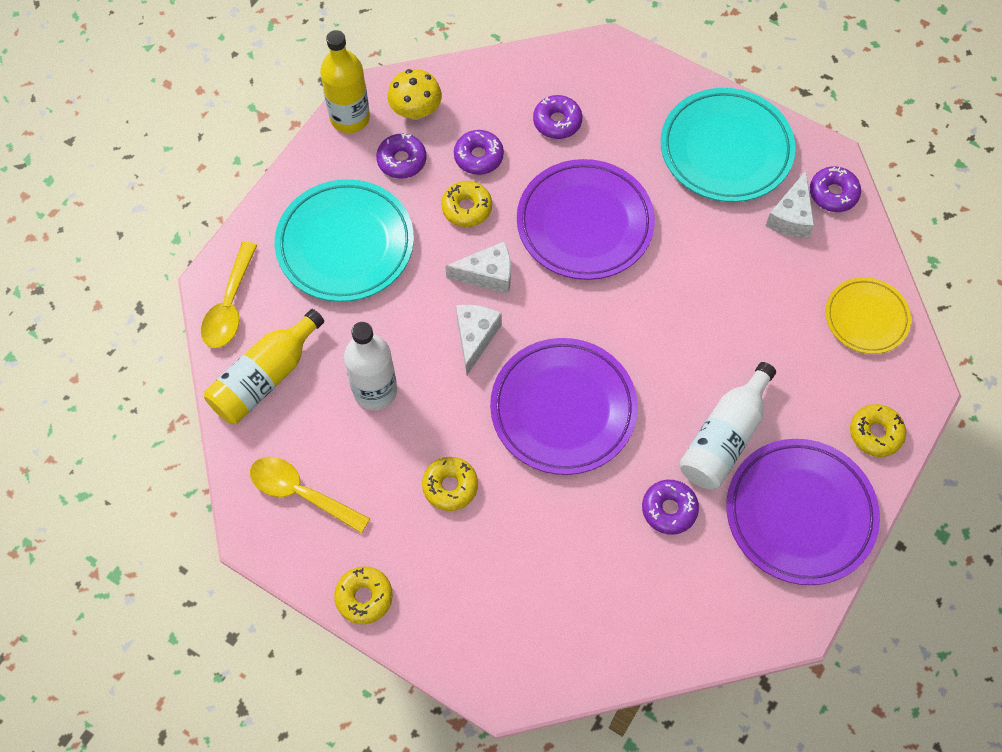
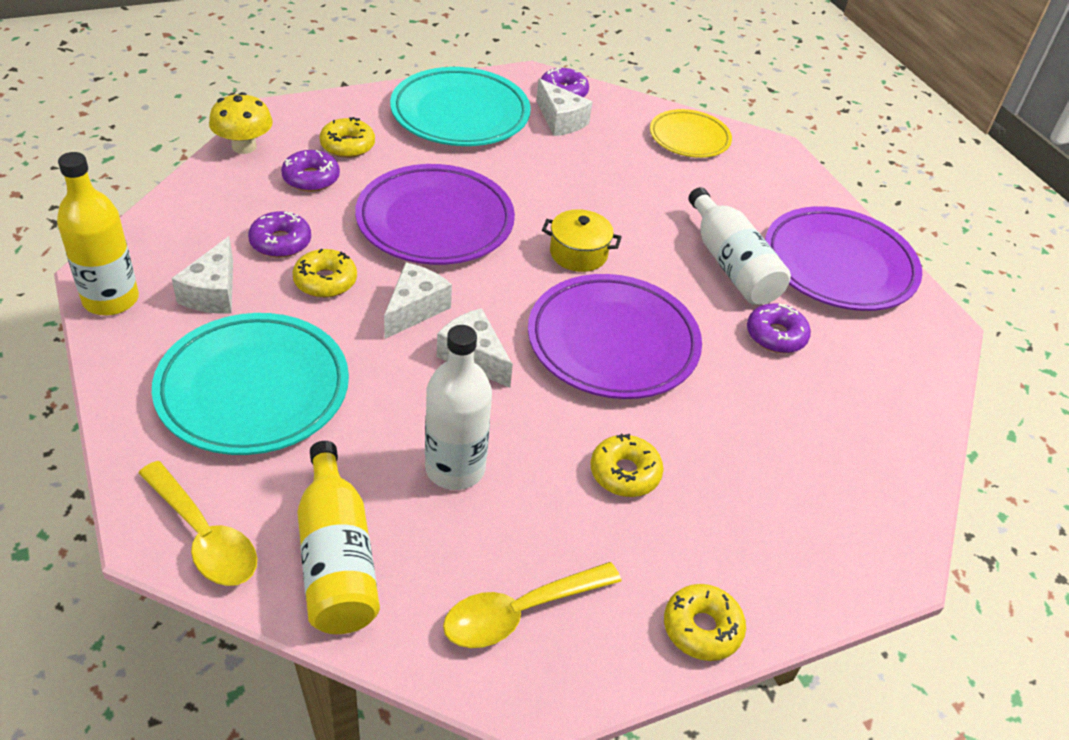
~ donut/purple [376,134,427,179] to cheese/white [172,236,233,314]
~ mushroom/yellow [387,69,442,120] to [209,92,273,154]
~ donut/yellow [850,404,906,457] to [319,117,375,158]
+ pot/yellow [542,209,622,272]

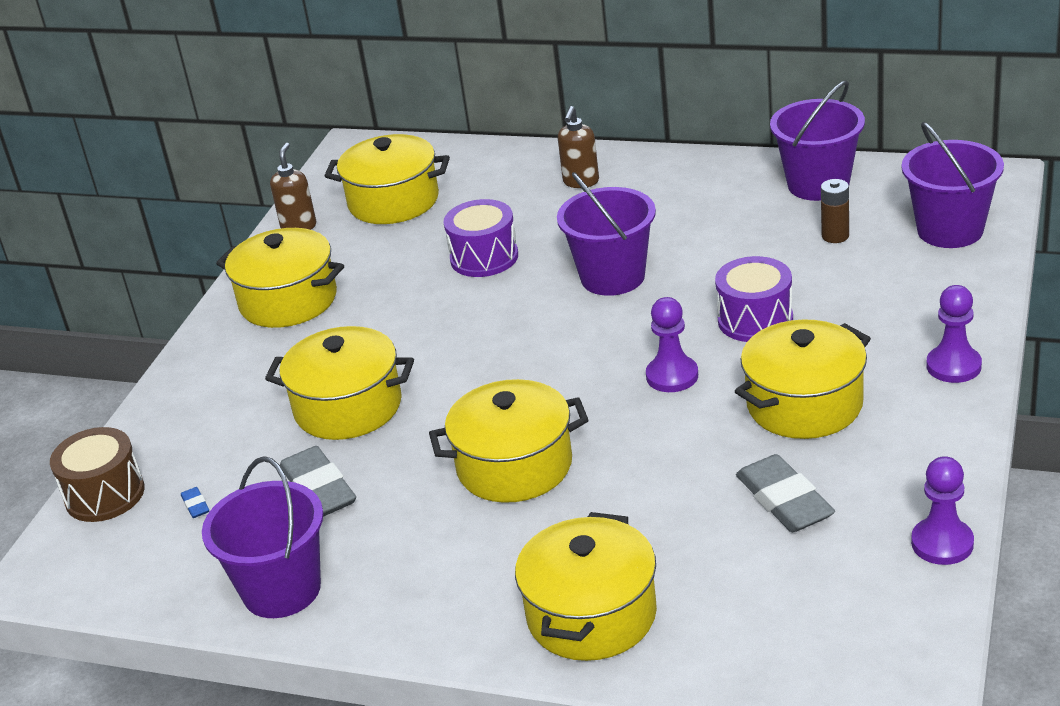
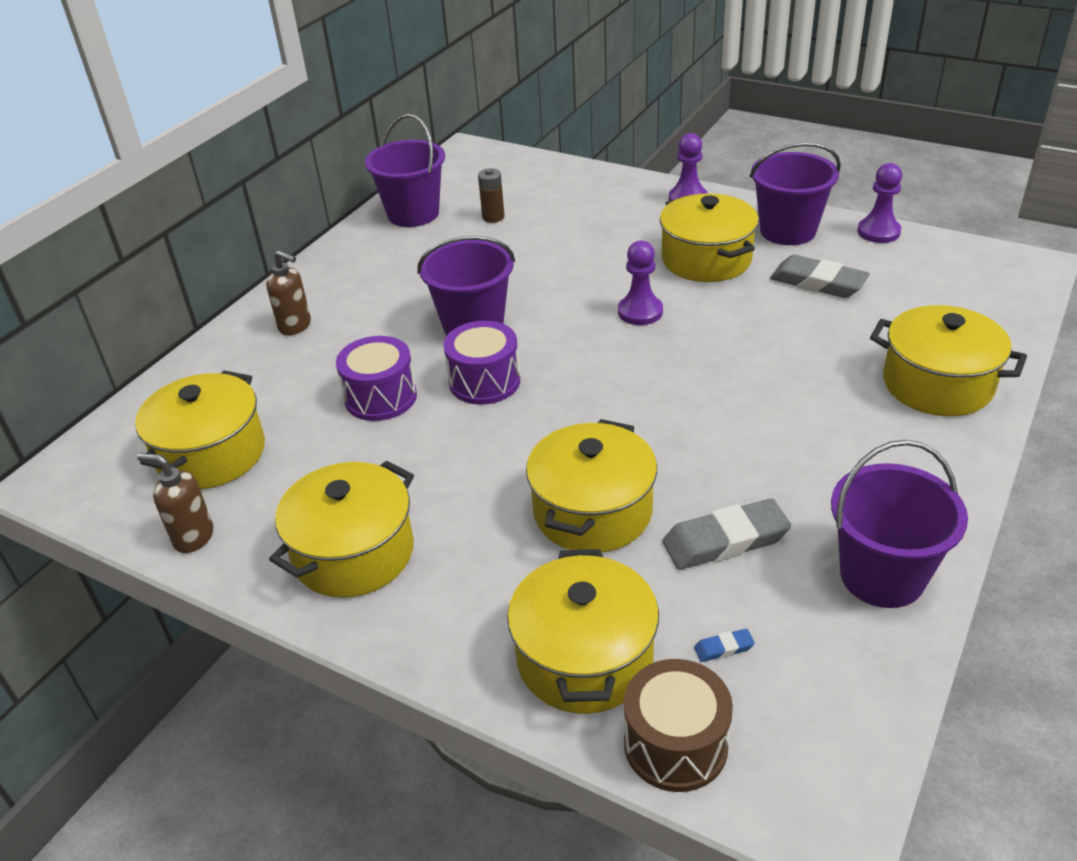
~ drum/purple [715,256,793,342] to [443,321,520,405]
~ pot/yellow [429,379,588,503] to [507,549,659,714]
~ bucket/purple [902,122,1004,248] to [750,142,841,245]
~ eraser/grey [736,454,835,532] = [770,255,870,298] 45 degrees clockwise

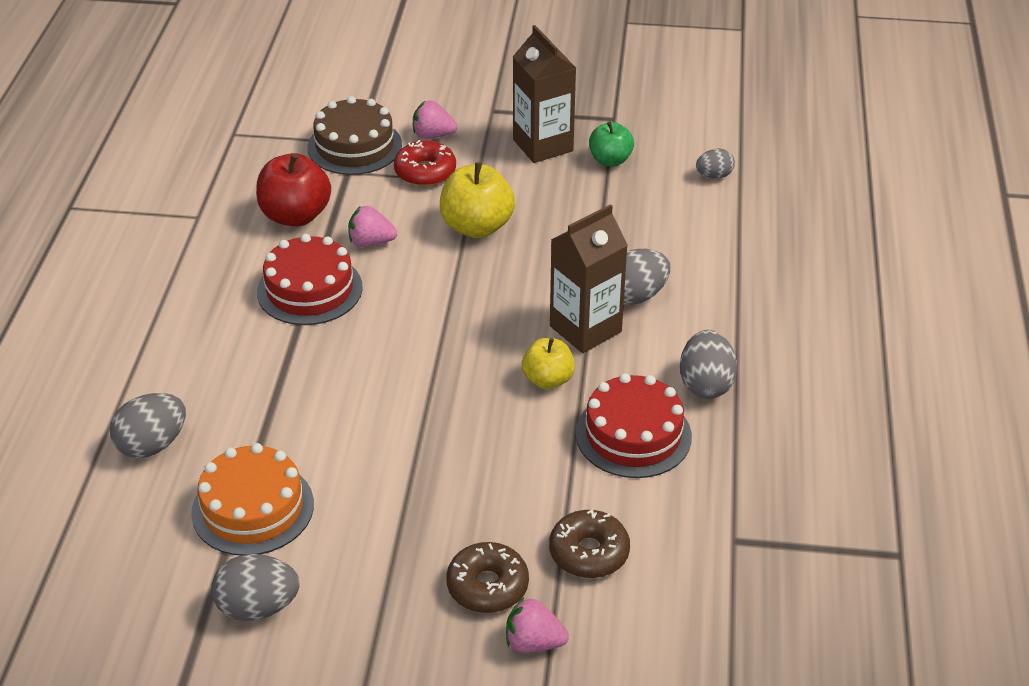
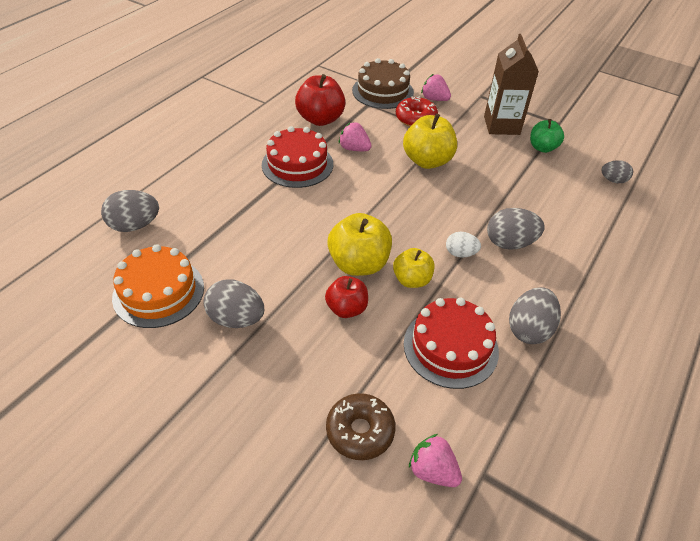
~ egg/grey [211,554,299,621] to [203,279,264,328]
+ apple/red [325,276,368,318]
+ apple/yellow [327,213,392,276]
~ strawberry/pink [506,597,569,653] to [409,434,462,487]
~ carton/brown [550,204,628,353] to egg/white [446,232,481,257]
- donut/brown [446,542,529,613]

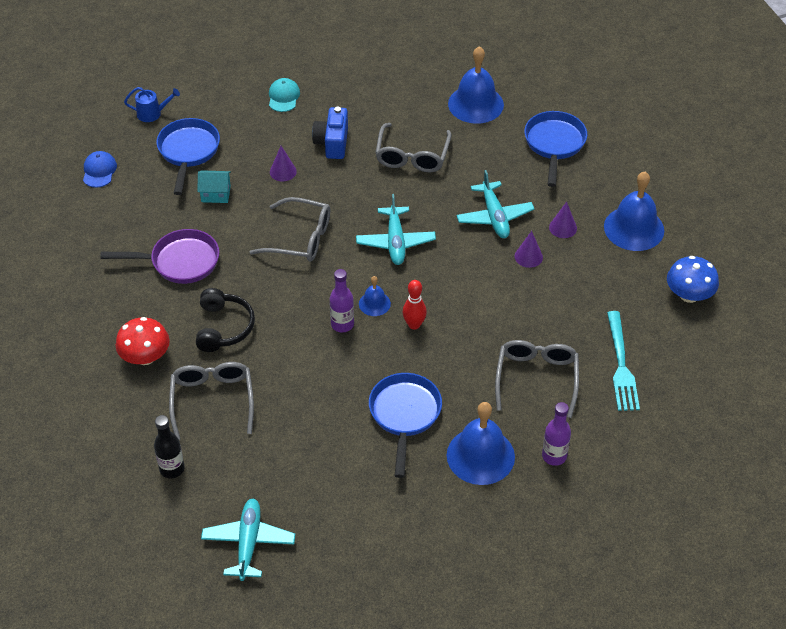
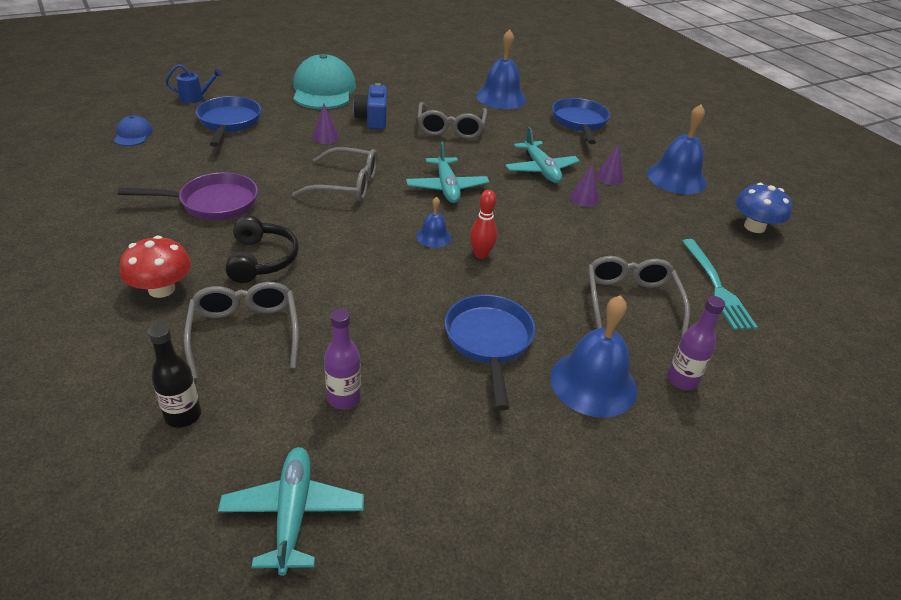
~ cap/turquoise [269,78,300,112] = [293,54,356,109] x2.14
~ bottle/purple [330,269,354,332] to [324,309,361,409]
- house/turquoise [197,170,231,203]

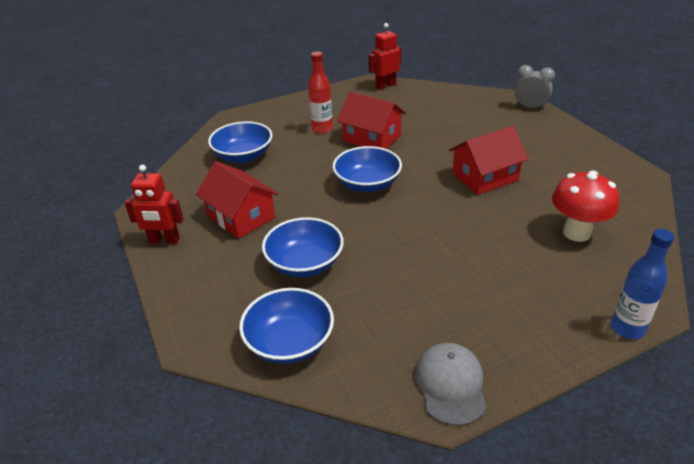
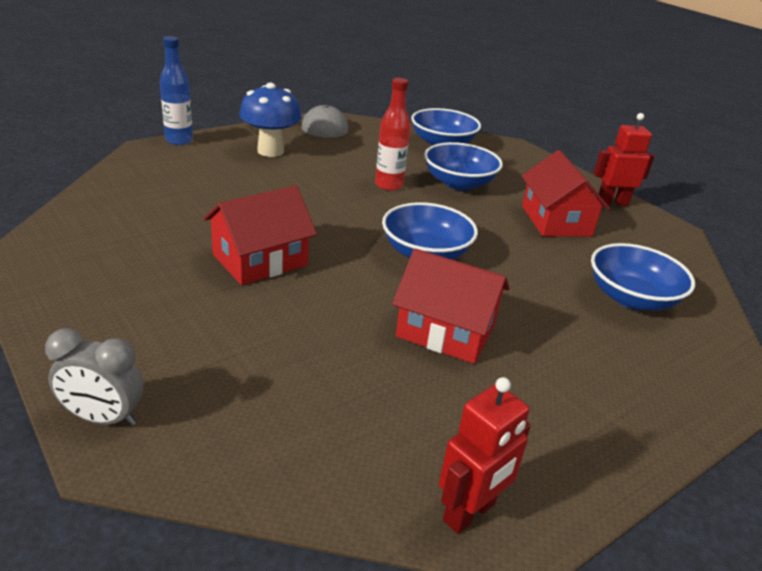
+ mushroom/blue [240,83,301,157]
~ bottle/red [308,51,333,134] to [375,78,410,191]
~ house/red [196,161,278,239] = [522,150,610,237] 45 degrees clockwise
- mushroom/red [552,170,619,242]

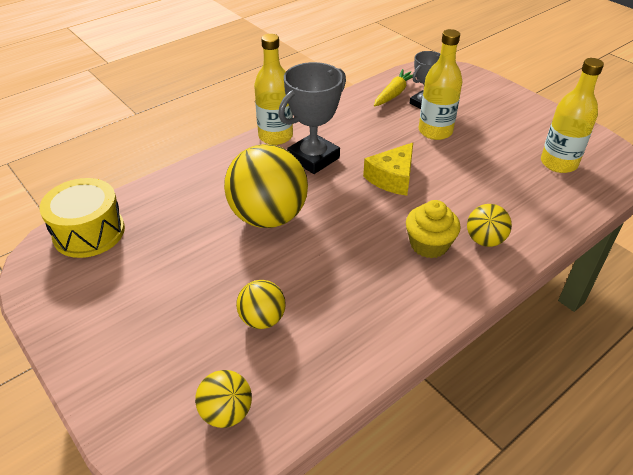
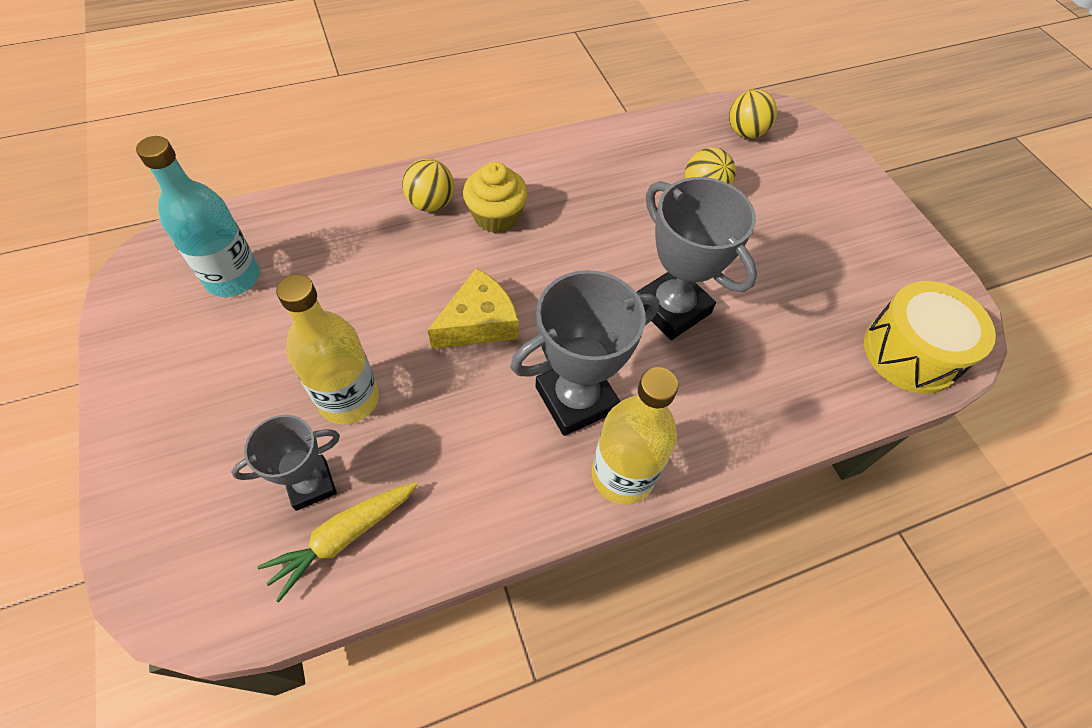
~ bottle/yellow [541,58,604,173] to bottle/turquoise [136,136,260,297]
~ ball/yellow [224,144,308,228] to trophy/grey [636,177,757,340]

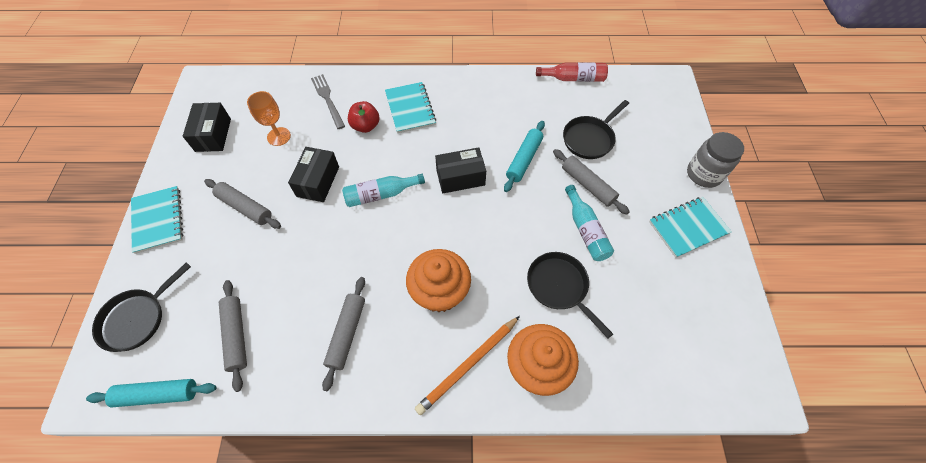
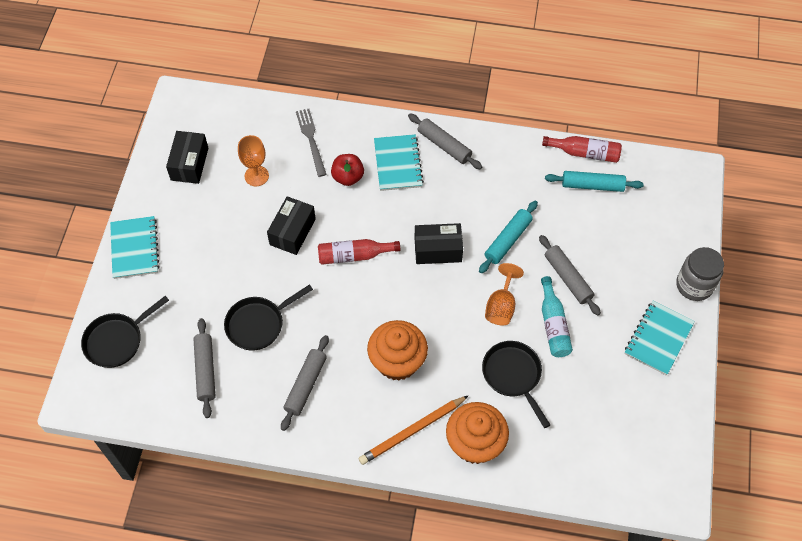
~ pan/black [563,100,629,159] to [224,284,313,350]
~ bottle/turquoise [342,174,425,207] to bottle/red [318,239,400,265]
~ rolling pin/grey [204,179,281,229] to [408,113,482,169]
+ goblet/orange [485,263,524,325]
~ rolling pin/turquoise [86,379,216,407] to [545,171,644,192]
~ notebook/turquoise [649,197,732,258] = [625,301,695,375] 45 degrees counterclockwise

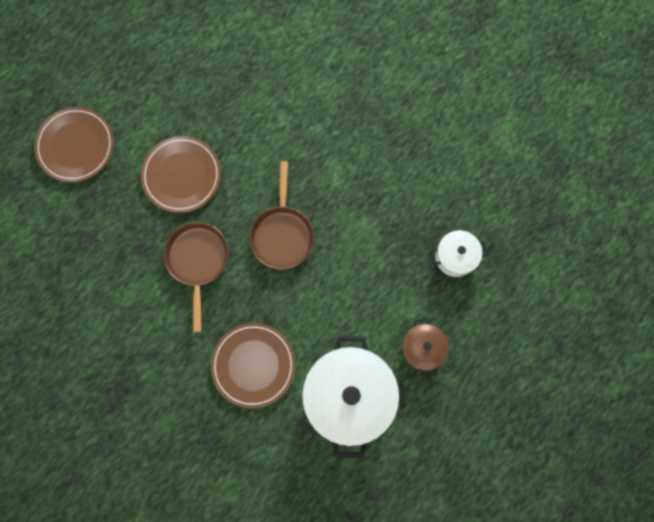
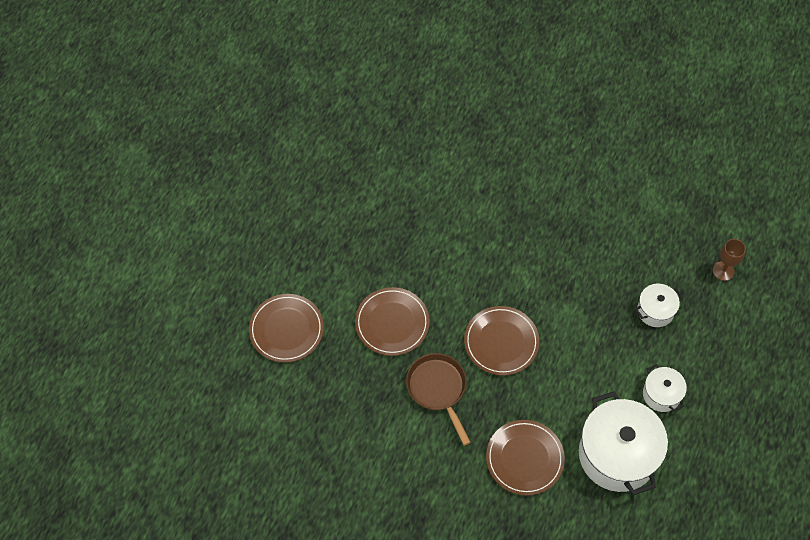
~ pan/brown [249,161,314,270] to plate/brown [464,306,539,376]
~ pot/brown [402,318,449,377] to pot/white [643,364,687,412]
+ goblet/brown [713,239,746,281]

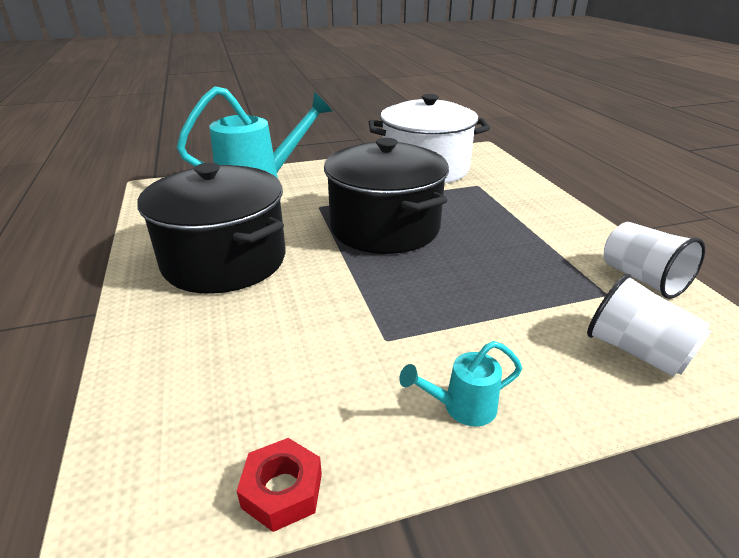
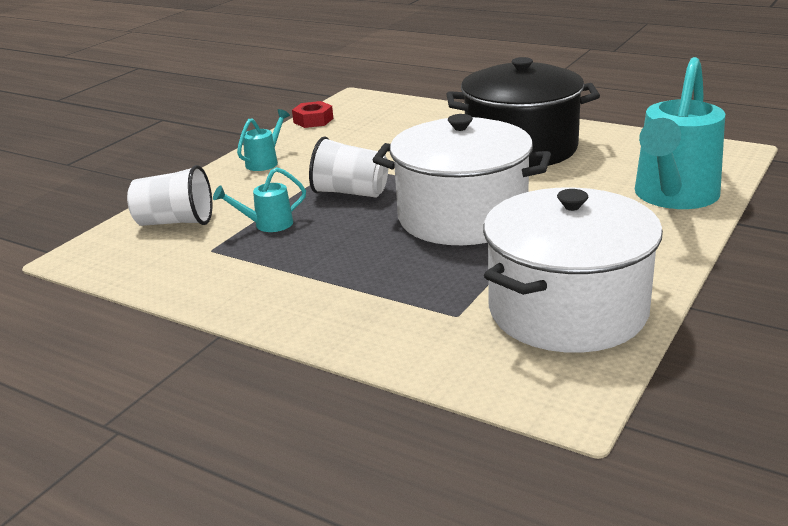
+ watering can/turquoise [213,167,306,232]
~ cup/white [604,222,705,299] to [309,136,388,197]
~ pot/black [324,138,449,254] to pot/white [373,114,551,245]

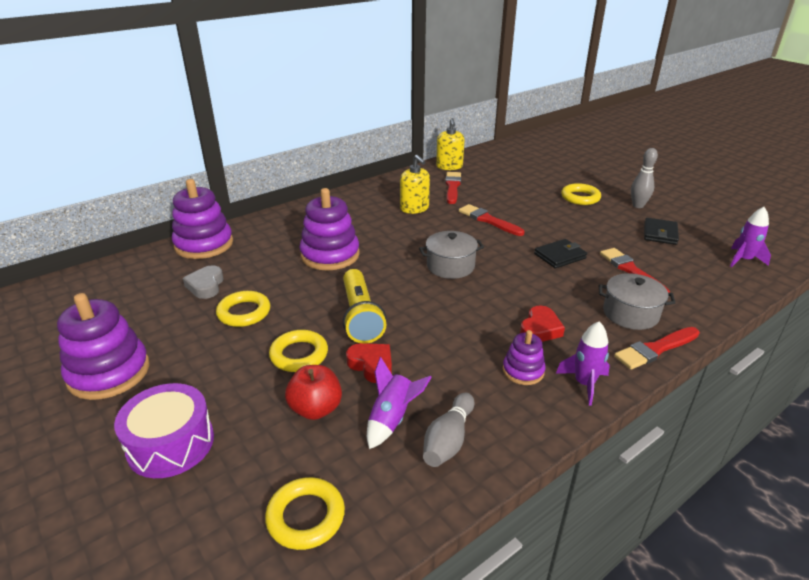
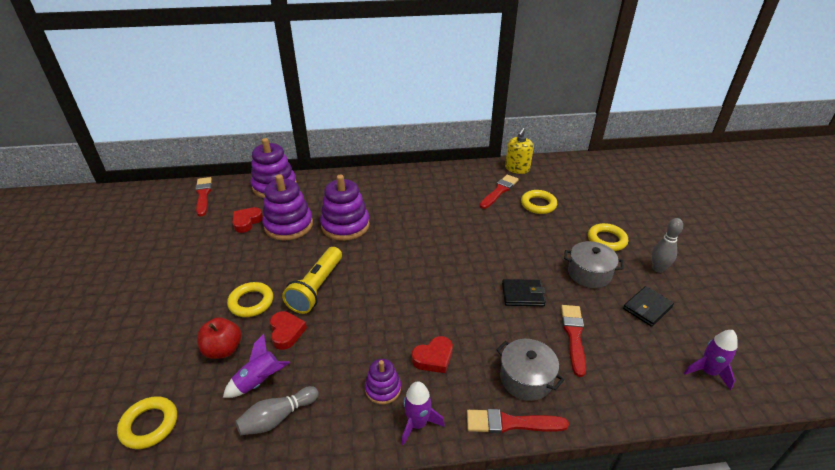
~ brush/red [459,204,524,236] to [195,177,212,216]
~ heart/grey [183,265,223,299] to heart/red [233,207,263,233]
~ stacking toy/purple [57,293,149,400] to [262,174,313,241]
~ ring/yellow [216,291,270,327] to [521,190,557,214]
~ pot/grey [419,231,484,279] to [564,241,624,288]
- drum/purple [114,383,214,478]
- soap dispenser/yellow [400,155,430,214]

